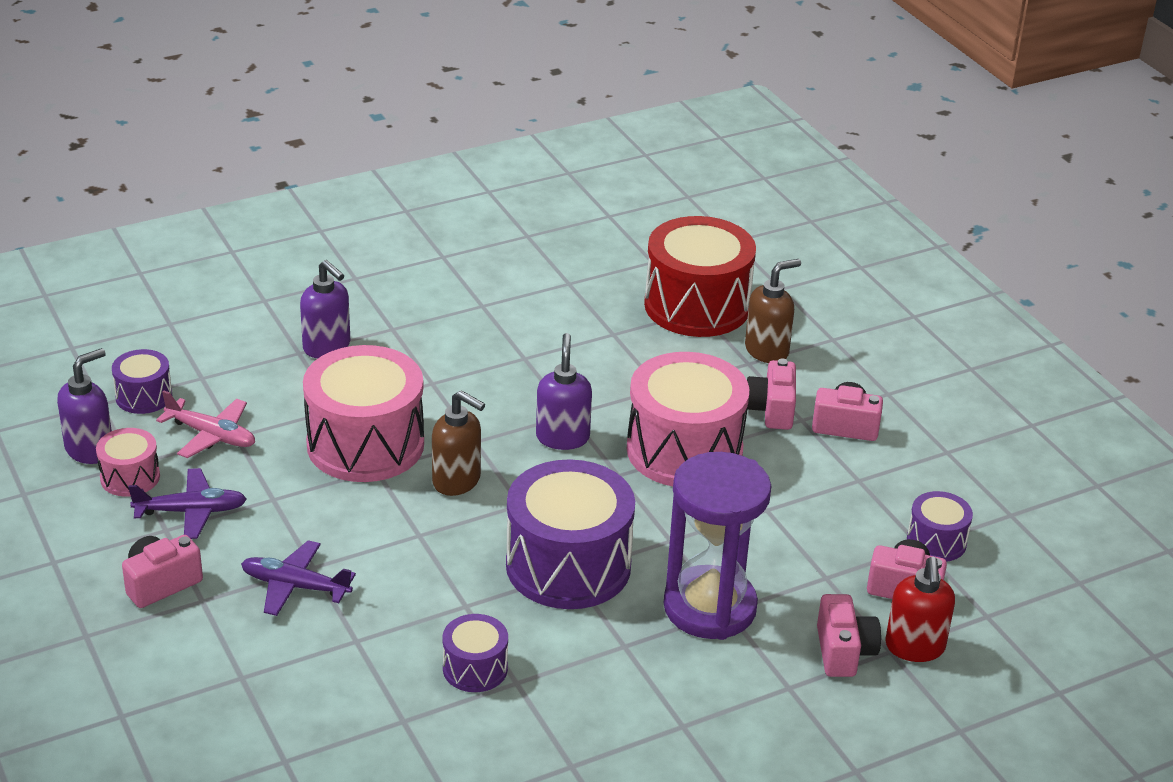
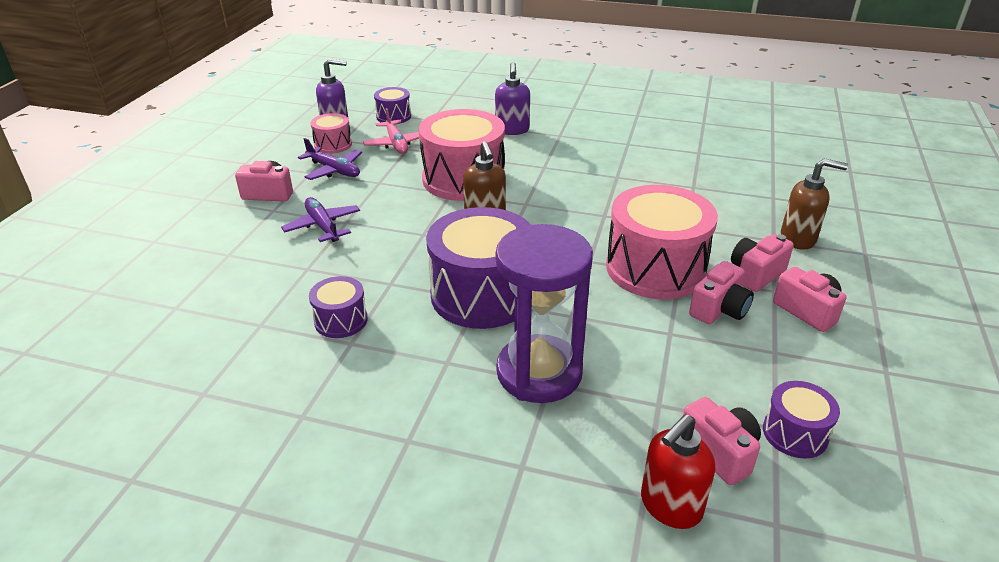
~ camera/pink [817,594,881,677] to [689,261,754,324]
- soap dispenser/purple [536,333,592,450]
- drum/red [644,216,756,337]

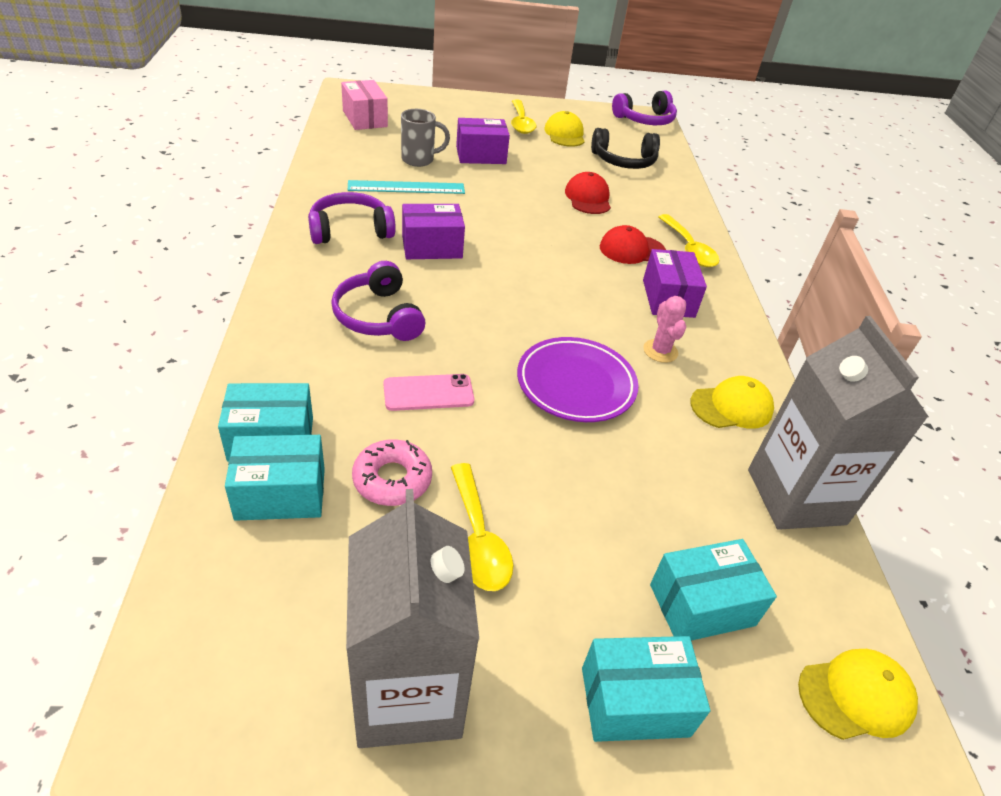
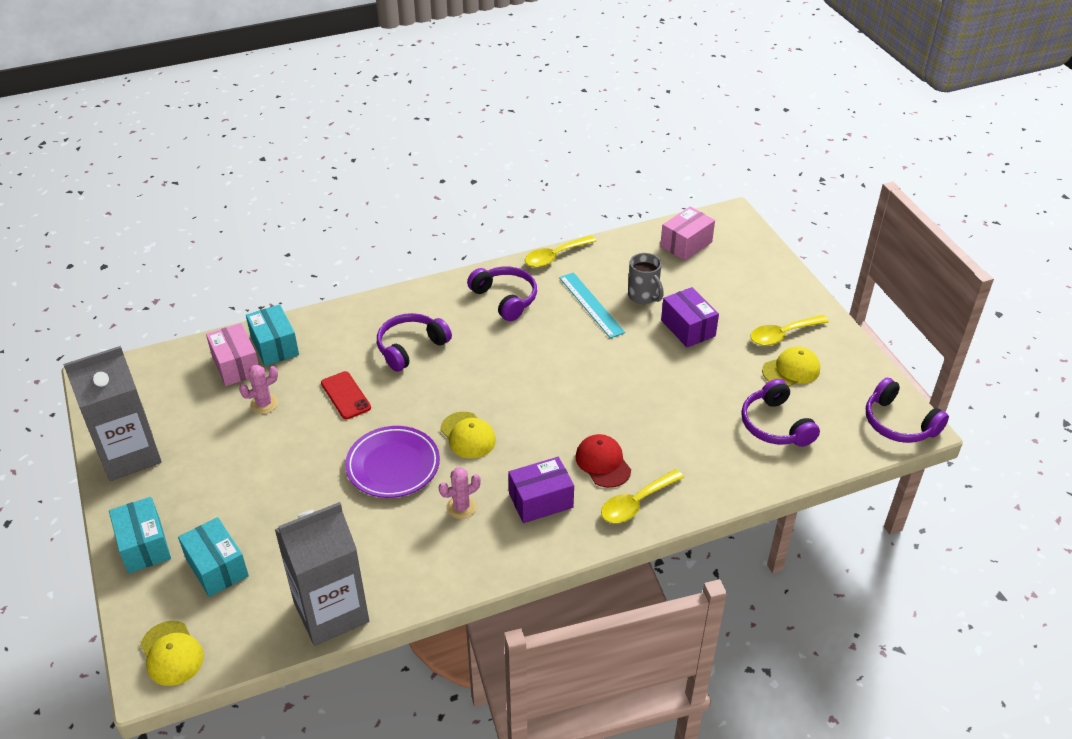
~ box/turquoise [225,435,325,521] to box/pink [206,323,259,386]
~ donut/pink [352,439,432,506] to cactus/pink [239,365,278,414]
~ phone/pink [383,374,474,411] to phone/red [321,371,371,419]
~ cap/yellow [690,376,774,429] to [440,412,496,458]
~ spoon/yellow [451,463,513,591] to [525,235,596,267]
~ headphones/black [591,128,660,169] to headphones/purple [741,379,820,447]
- box/purple [402,204,465,259]
- cap/red [565,172,611,214]

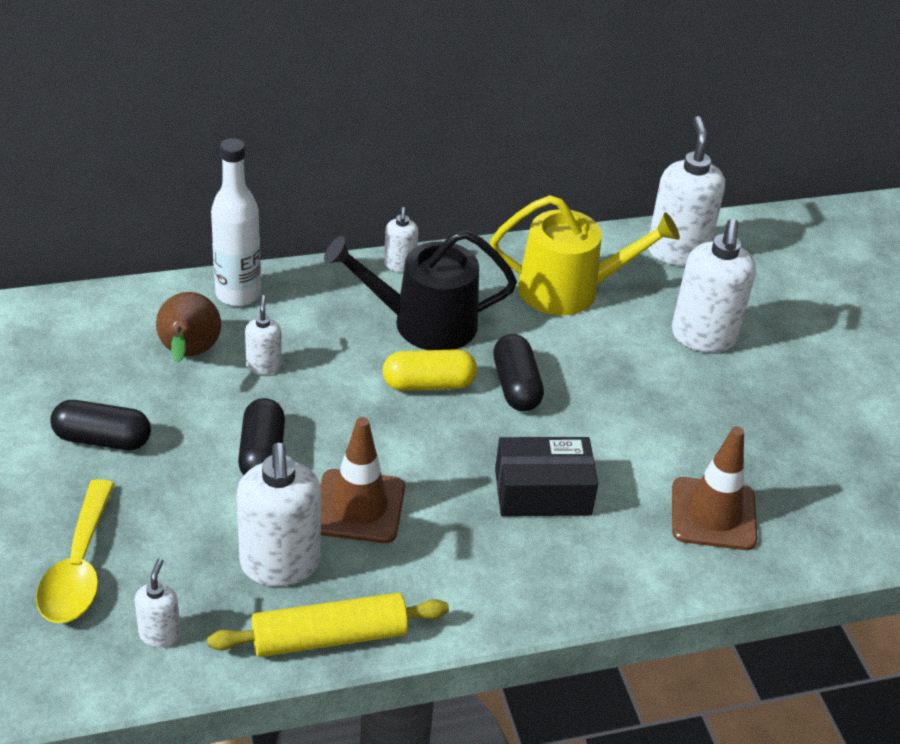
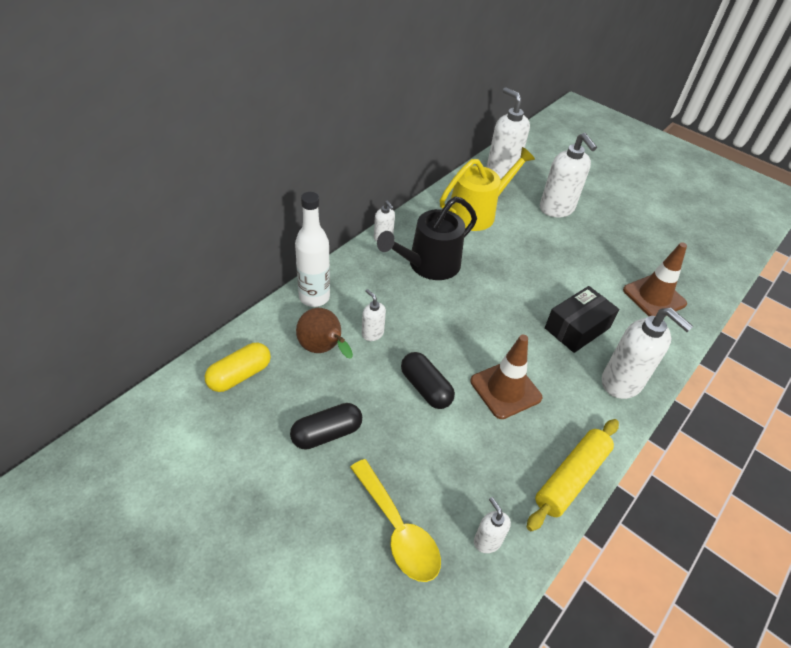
~ capsule/yellow [383,349,477,391] to [205,343,271,392]
~ soap dispenser/white [237,443,321,586] to [602,308,693,399]
- capsule/black [493,334,544,411]

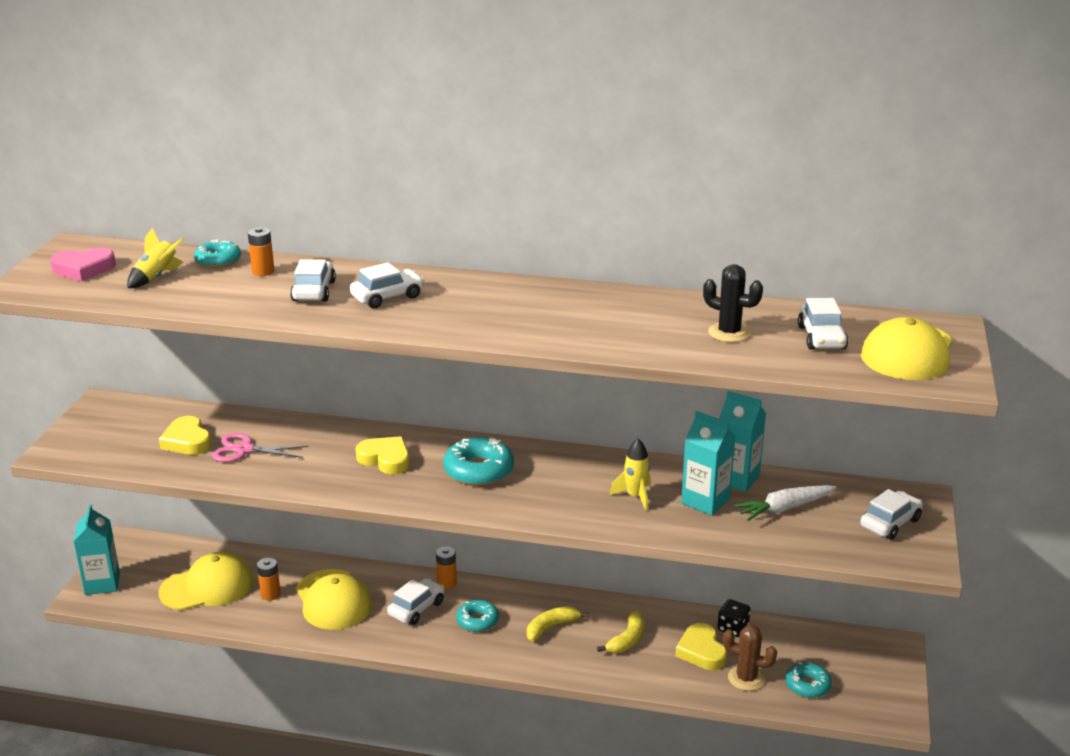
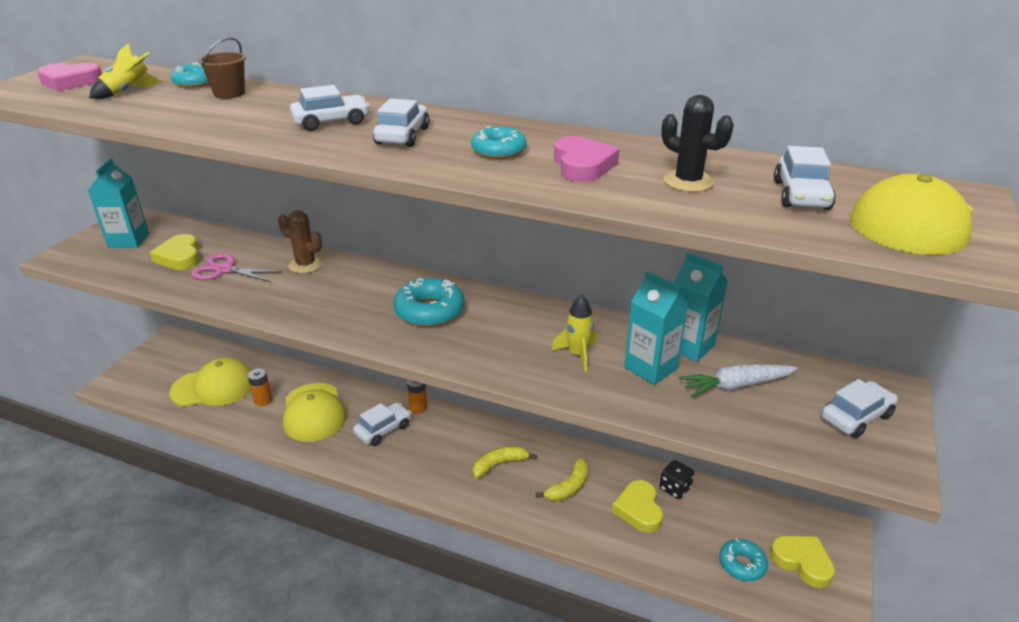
~ carton/turquoise [73,504,120,595] to [88,158,149,248]
~ battery/orange [248,227,274,276] to bucket/brown [198,37,246,99]
~ cactus/brown [723,625,777,691] to [278,210,323,274]
~ car/white [290,259,336,302] to [373,98,430,147]
~ donut/turquoise [456,600,499,632] to [471,126,527,159]
+ heart/pink [554,136,619,182]
~ heart/yellow [356,436,410,474] to [770,536,835,588]

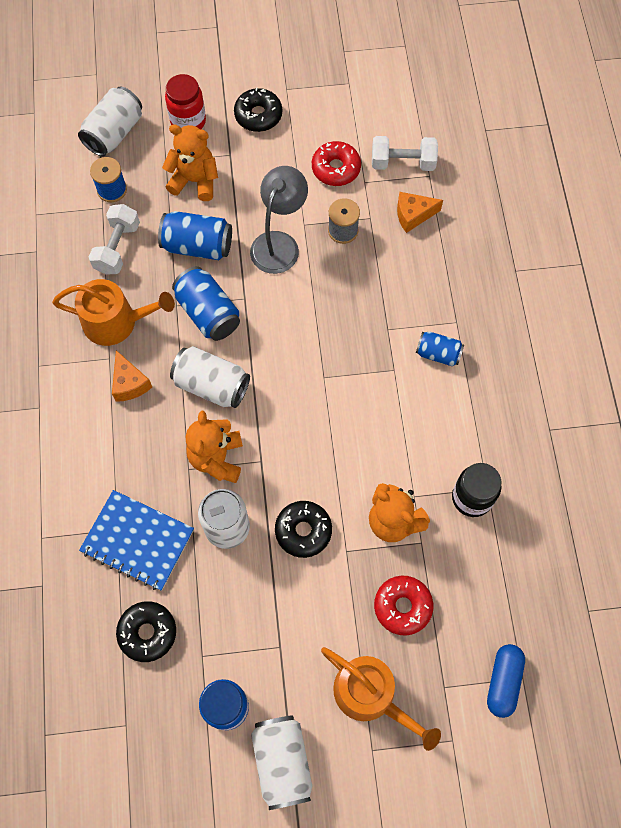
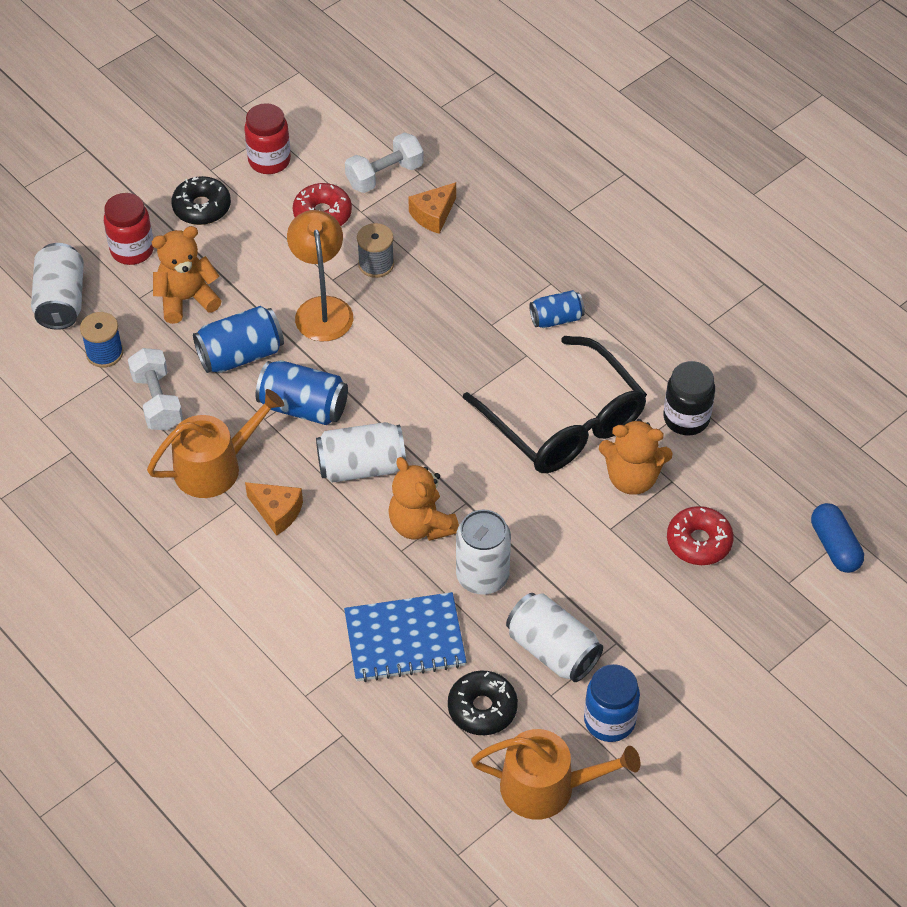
+ jar/red [244,103,291,174]
~ lamp/grey [250,166,308,274] to lamp/orange [287,210,353,342]
+ glasses/black [463,336,647,473]
~ watering can/orange [321,647,441,751] to [471,729,640,820]
~ can/white [251,715,312,810] to [506,593,603,682]
- donut/black [275,501,332,558]

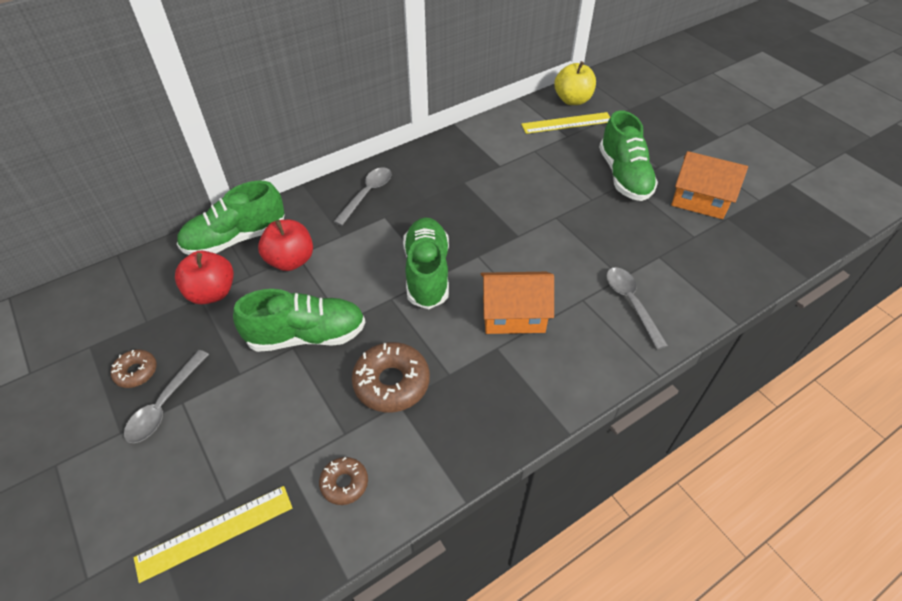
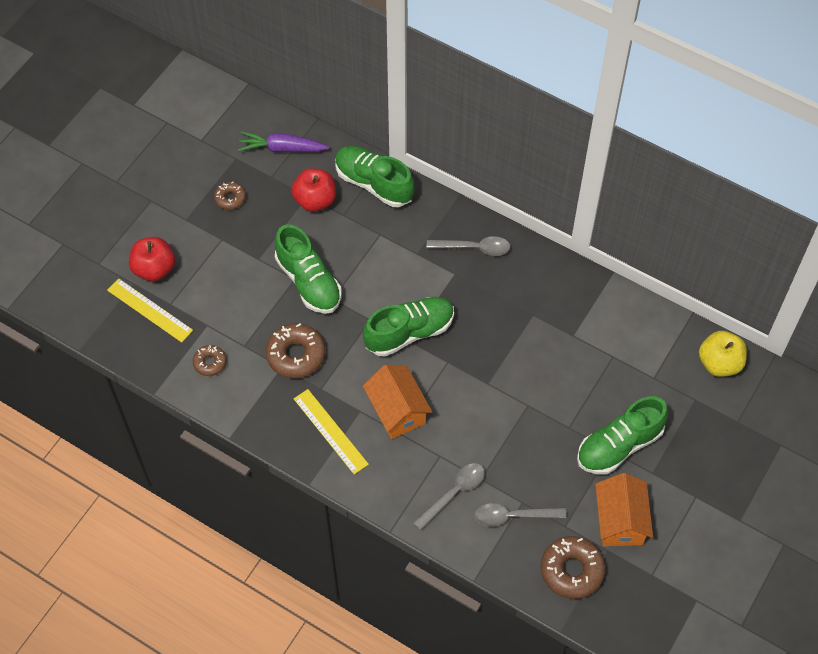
~ apple/red [258,220,313,271] to [129,237,175,281]
+ carrot/purple [238,132,329,152]
~ ruler/yellow [521,112,610,134] to [294,389,369,474]
~ spoon/grey [124,350,209,443] to [474,503,567,527]
+ donut/brown [541,536,606,599]

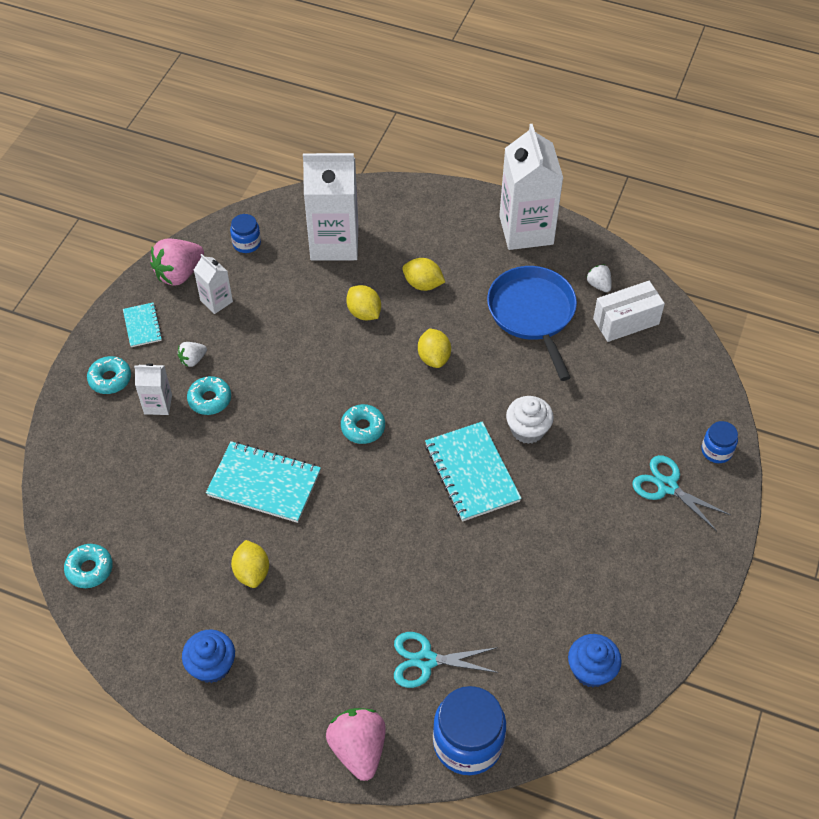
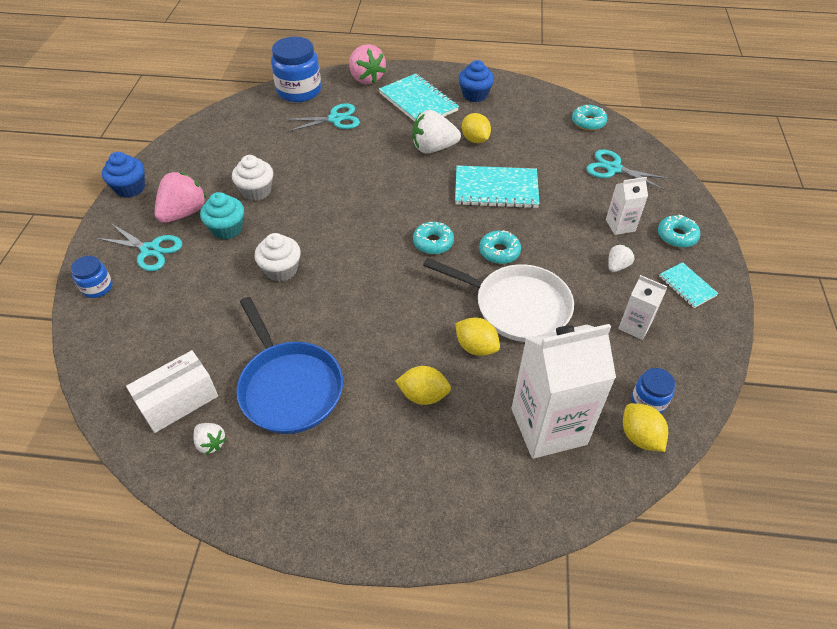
~ cupcake/blue [568,634,622,687] to [102,152,145,198]
~ strawberry/pink [150,238,204,286] to [155,172,207,223]
+ cupcake/turquoise [200,192,244,240]
+ cupcake/white [232,155,273,201]
~ notebook/turquoise [425,421,522,522] to [379,74,459,122]
+ strawberry/white [412,110,461,154]
+ pan/white [423,258,574,342]
~ donut/turquoise [187,376,231,415] to [479,230,521,264]
+ scissors/turquoise [586,149,670,190]
~ lemon/yellow [418,328,451,368] to [623,403,668,452]
- carton/white [499,124,563,250]

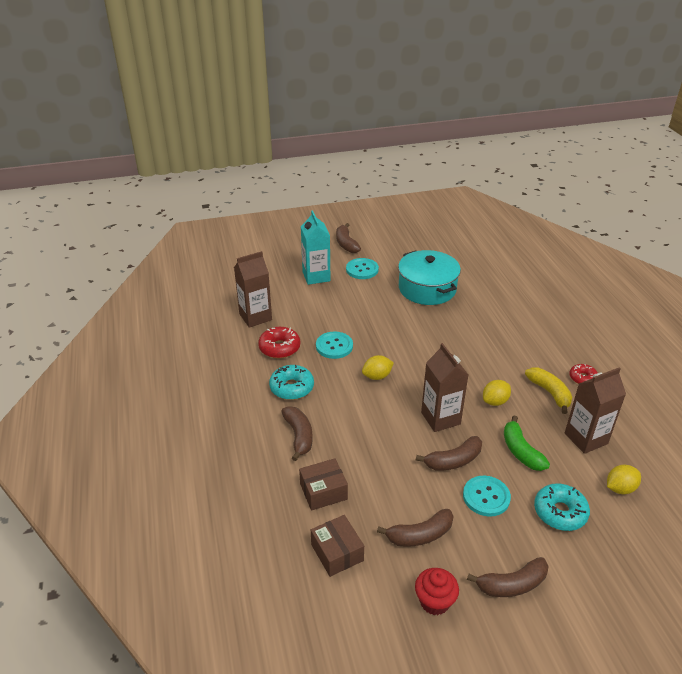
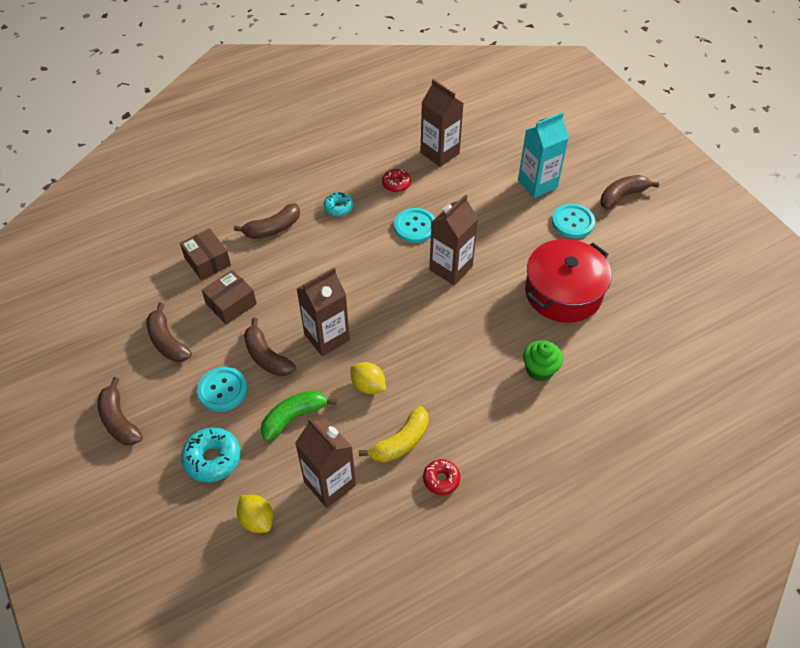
~ box/brown [311,515,364,577] to [202,270,257,325]
~ donut/turquoise [269,365,314,400] = [324,192,353,216] x0.63
~ donut/red [258,327,300,359] = [382,169,411,192] x0.63
+ carton/brown [429,194,478,285]
+ cupcake/green [523,340,563,381]
~ pot/turquoise [398,250,461,305] to pot/red [525,239,611,323]
- lemon/yellow [362,355,394,380]
- cupcake/red [415,568,459,615]

